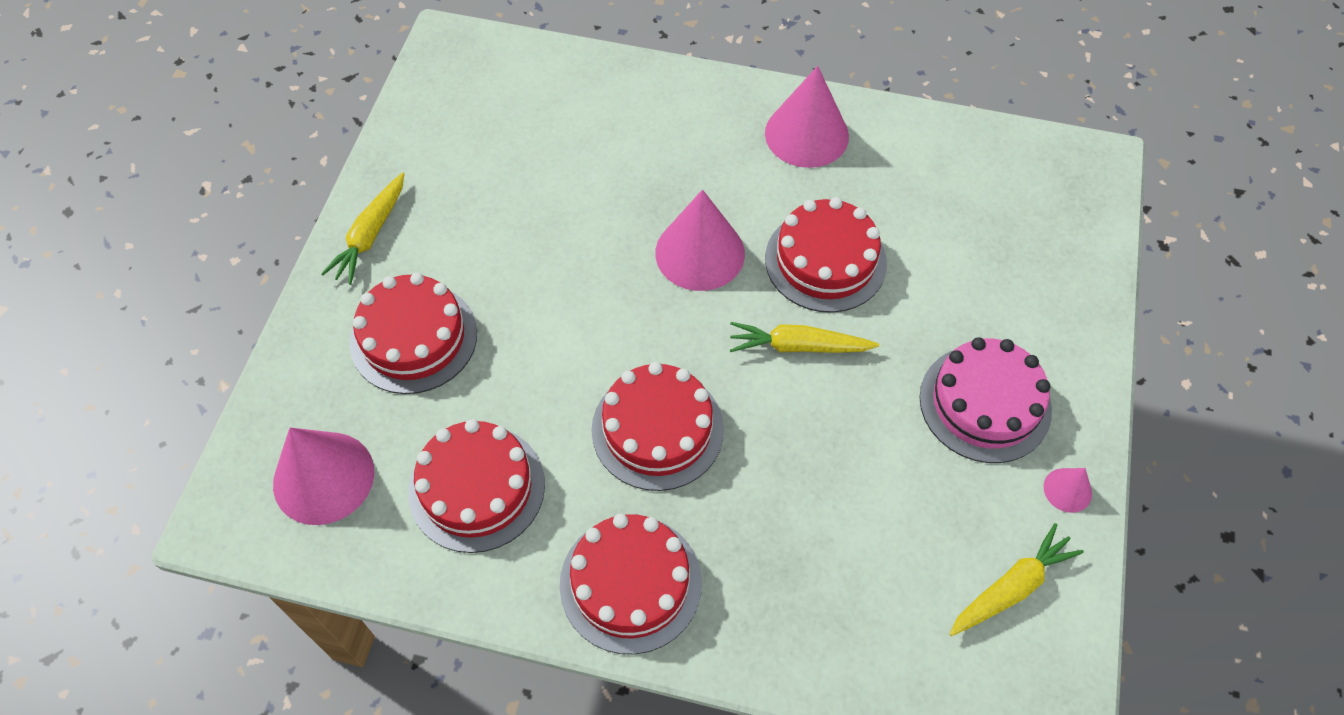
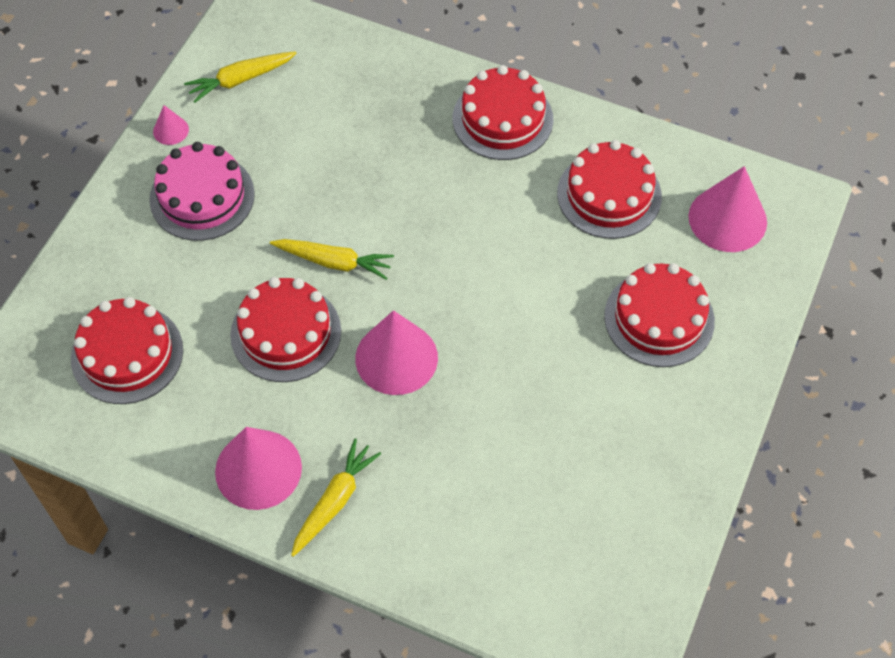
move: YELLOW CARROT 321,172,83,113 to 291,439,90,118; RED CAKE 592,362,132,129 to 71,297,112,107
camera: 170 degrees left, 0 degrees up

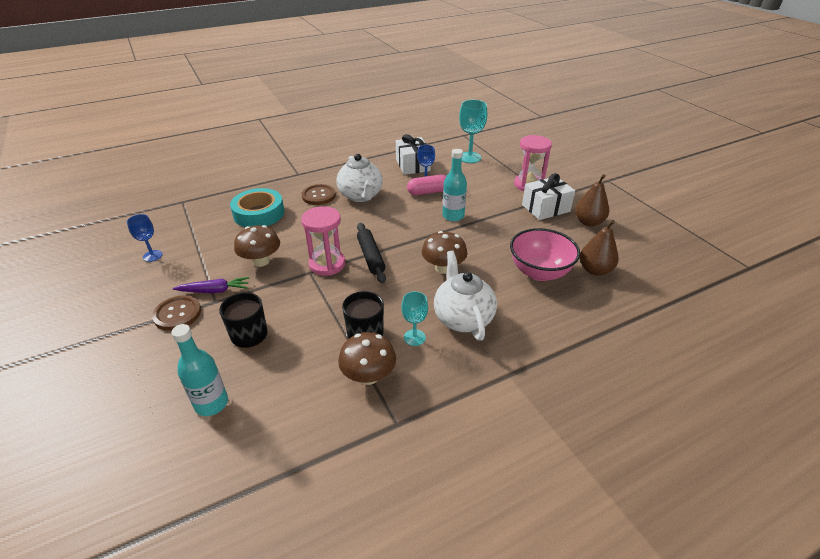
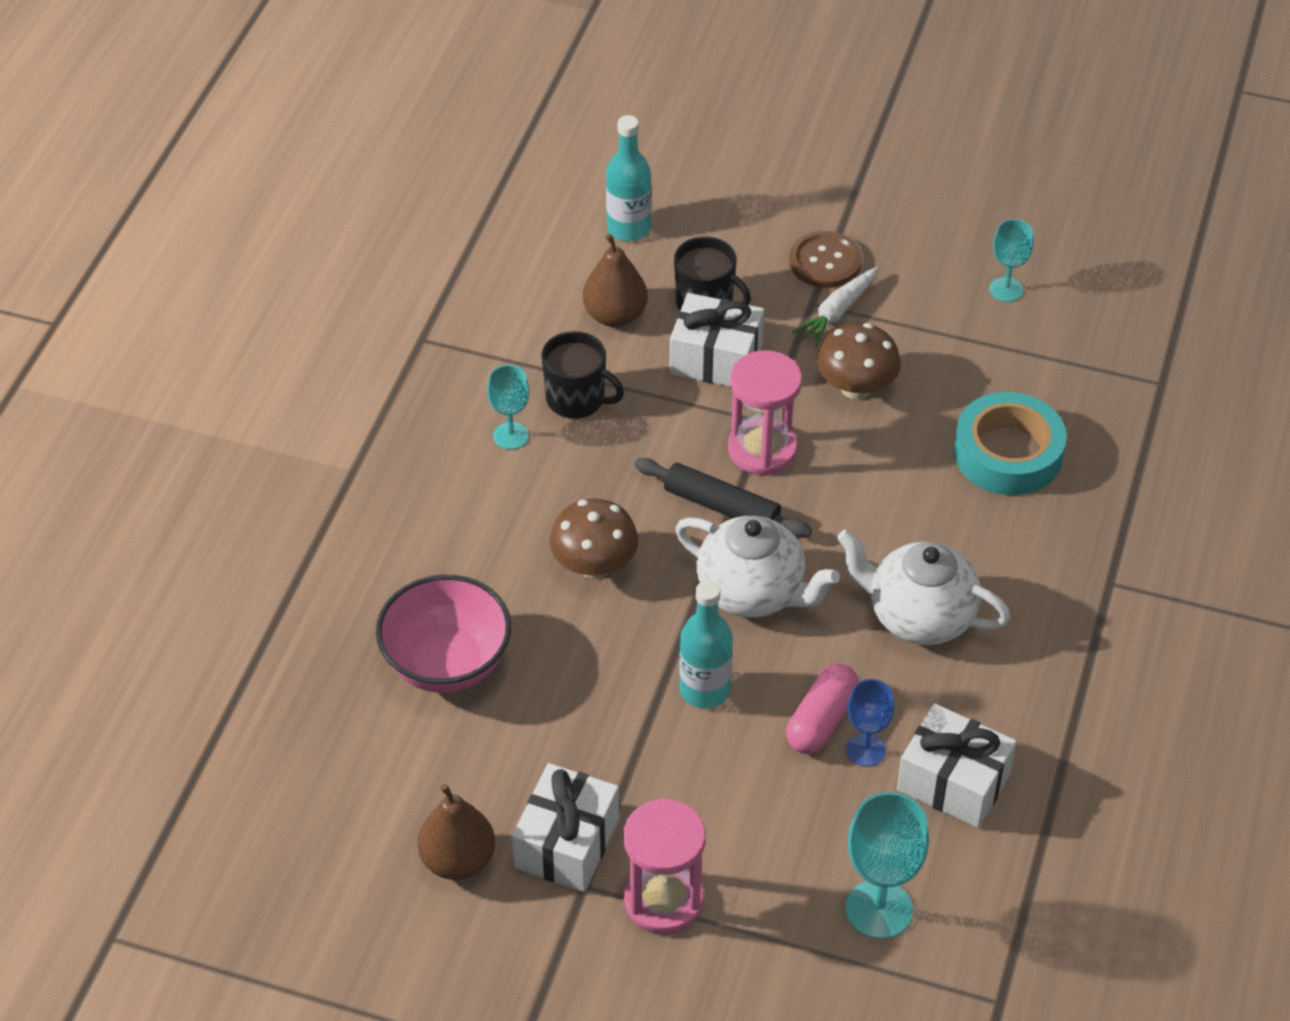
delete: BROWN BUTTON 301,184,35,21; BROWN MUSHROOM 338,332,58,53
insert: WHITE GIFT 669,293,95,94
move: WHITE TEAPOT 434,250,63,91 to 675,516,165,102; BROWN PEAR 580,220,39,56 to 583,234,65,93
recolor: BLUE GOBLET 127,214,36,48 to TURQUOISE GOBLET 989,219,45,83; PURPLE CARROT 173,277,76,16 to WHITE CARROT 792,267,86,79
camera: 135 degrees right, 10 degrees up

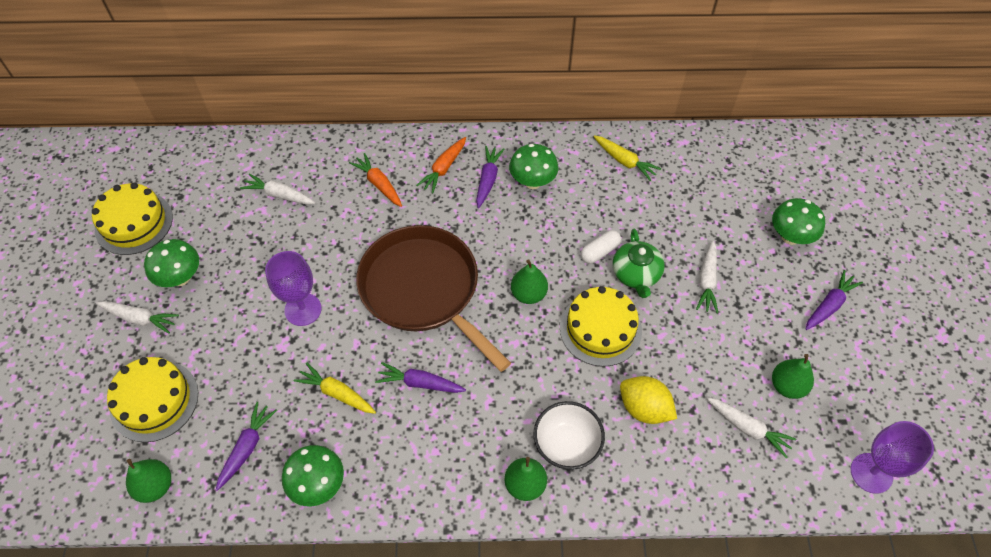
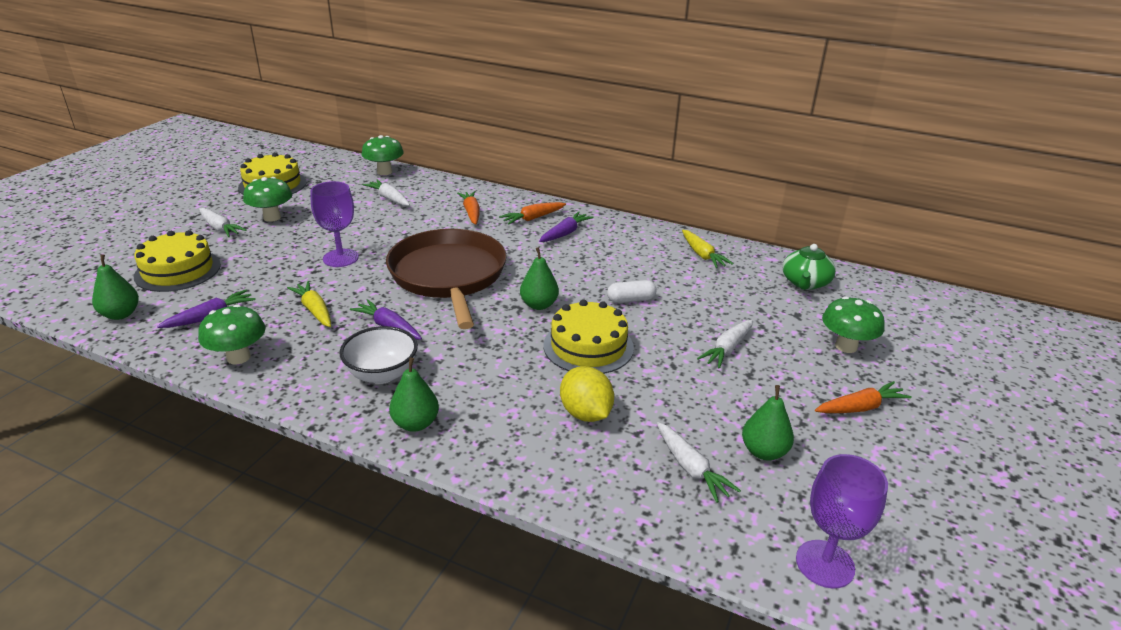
move: GREEN MUSHROOM 509,144,50,45 to 362,135,42,40; WHITE BOWL 534,401,71,69 to 339,326,79,58; GREEN TEAPOT 613,229,52,69 to 782,244,54,46
recolor: PURPLE CARROT 806,270,57,60 to ORANGE CARROT 815,381,97,32
camera: 25 degrees right, 25 degrees down

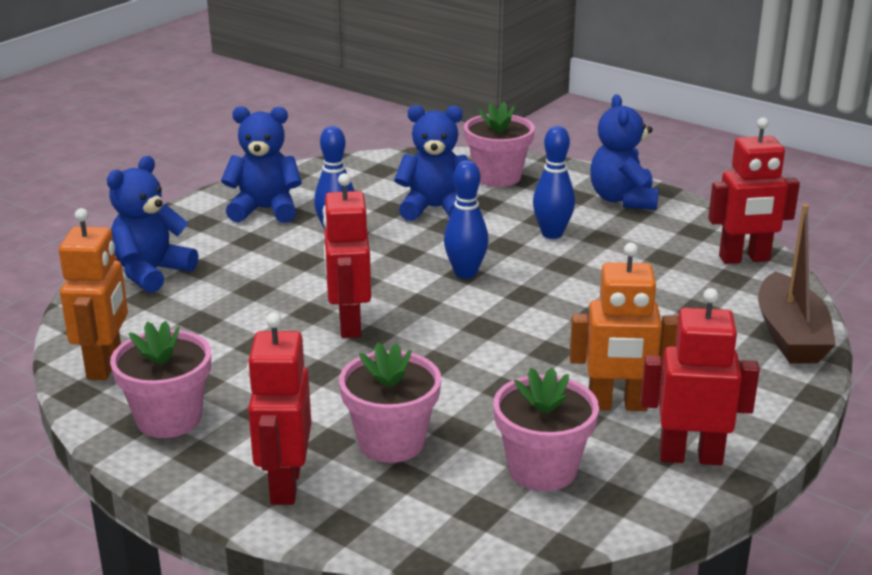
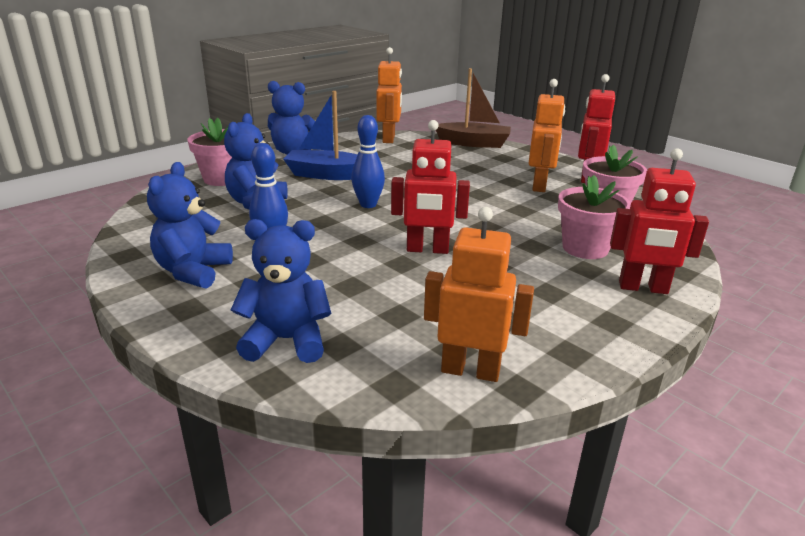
delete: PINK FLOWER POT 110,321,101,117
replace: BLUE BOWLING PIN 533,126,42,113 to BLUE BOAT 283,91,75,89
recolor: RED ROBOT 708,117,92,147 to ORANGE ROBOT 376,47,26,96
rotate: BLUE TEDDY BEAR 107,156,91,137 = 231,219,101,144 135 degrees clockwise
camera: 80 degrees left, 0 degrees up

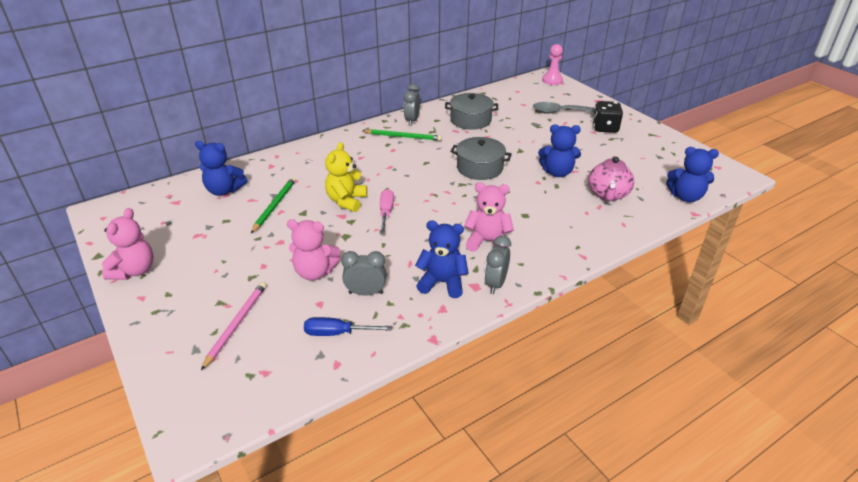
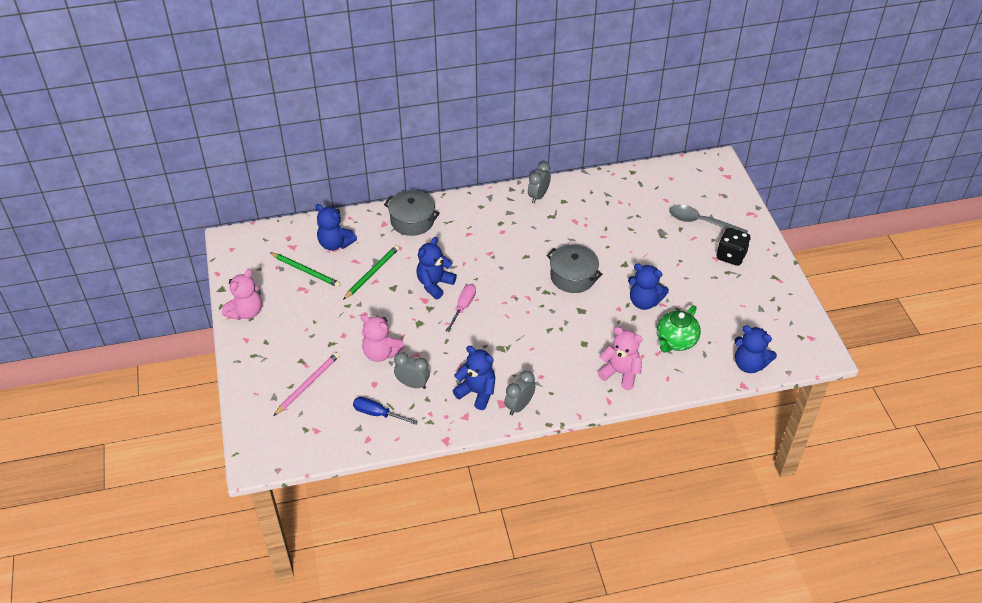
delete: PINK PAWN 542,44,21,41
move: GREEN PENCIL 363,129,79,12 to 269,252,72,35; GREY POT 445,93,53,37 to 384,190,56,46; PINK TEDDY BEAR 464,182,50,70 to 598,327,45,63
recolor: YELLOW TEDDY BEAR 325,142,42,70 to BLUE TEDDY BEAR 416,237,41,62; PINK TEAPOT 588,156,47,45 to GREEN TEAPOT 657,305,44,48
camera: 20 degrees right, 10 degrees up

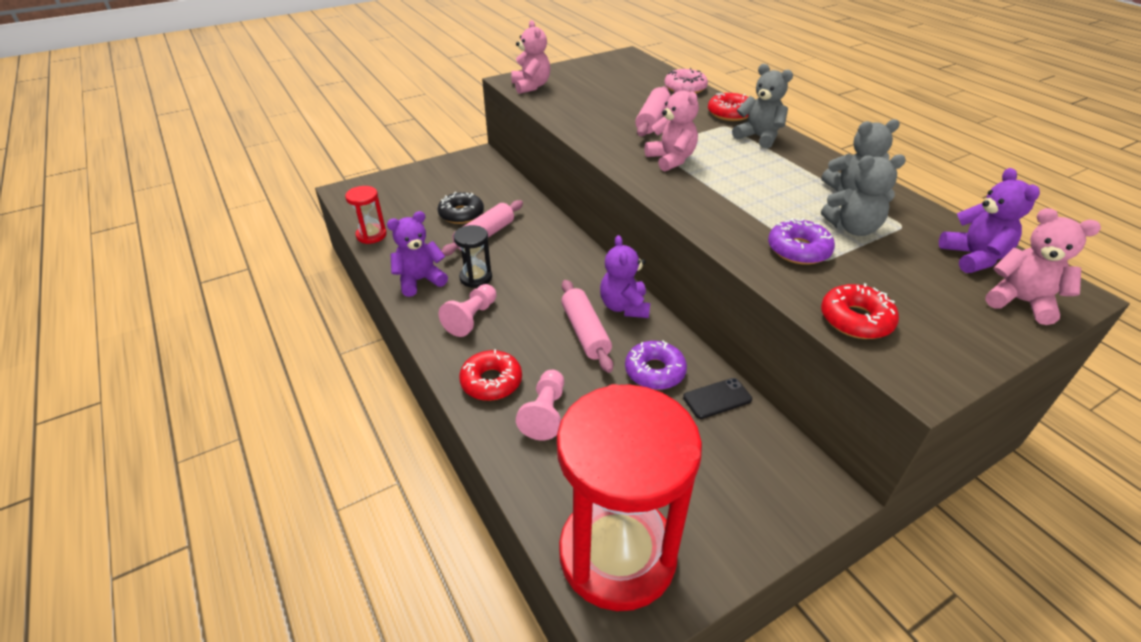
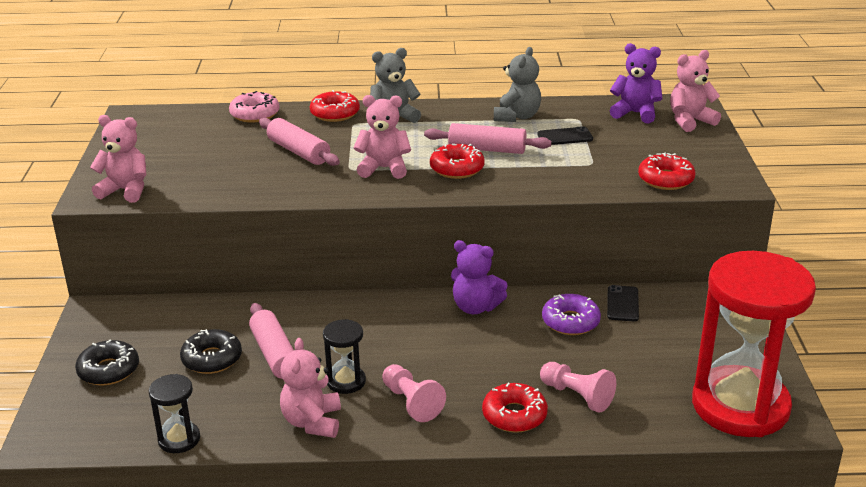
delete: PURPLE DONUT 768,218,67,47
insert: BLACK DONUT 75,339,64,46; RED DONUT 430,144,55,35
move: PINK ROLLING PIN 561,280,52,93 to 424,123,128,31
replace: GREY TEDDY BEAR 821,154,85,82 to BLACK PHONE 537,126,56,19
recolor: RED HOURGLASS 345,186,42,58 to BLACK HOURGLASS 148,374,52,79; PURPLE TEDDY BEAR 387,211,61,86 to PINK TEDDY BEAR 280,338,61,100
camera: 60 degrees left, 10 degrees down

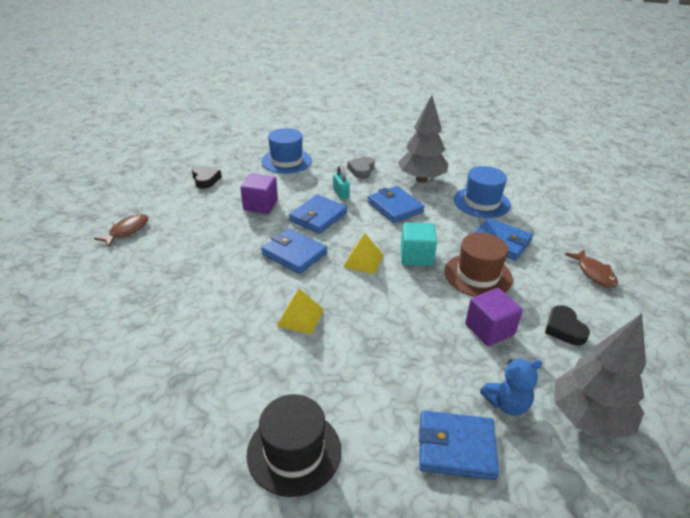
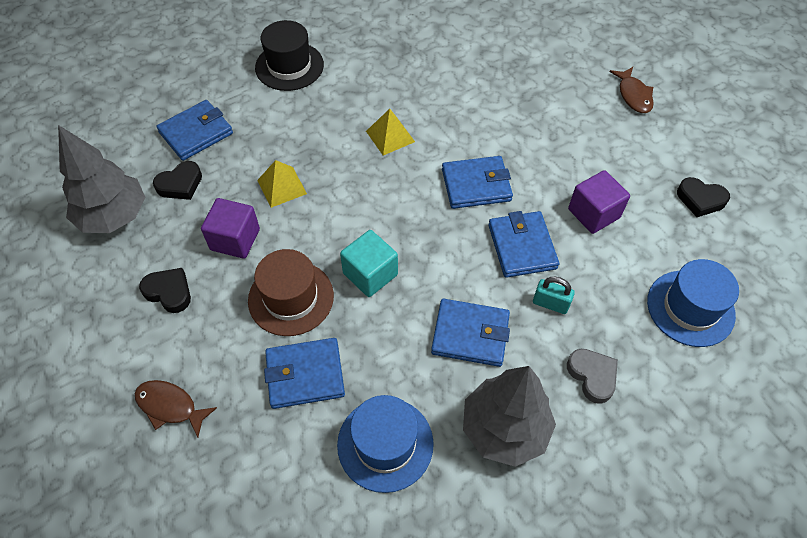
move: YELLOW PYRAMID 343,233,41,41 to 257,160,50,48
replace: BLUE TEDDY BEAR 480,359,62,57 to BLACK HEART 153,161,49,39
camera: 135 degrees right, 20 degrees up

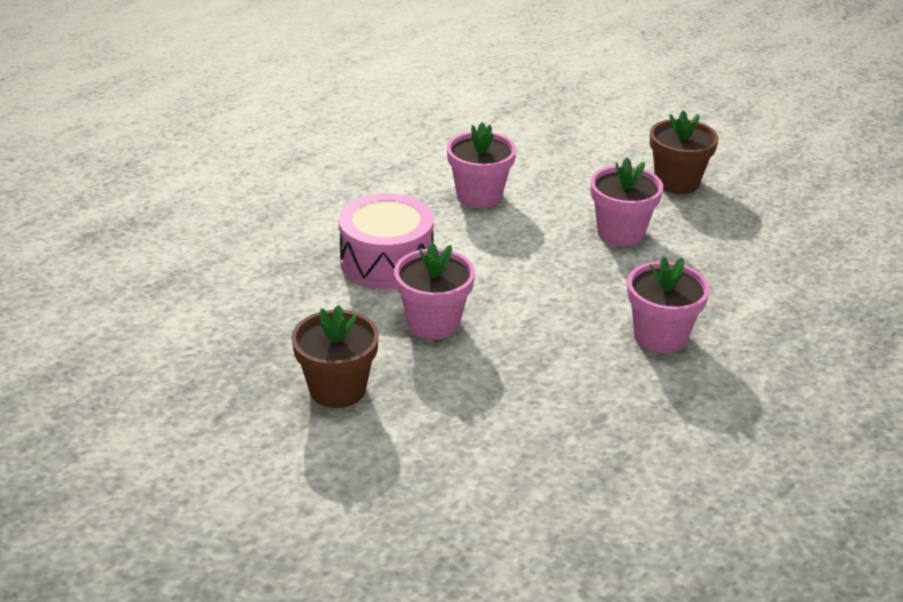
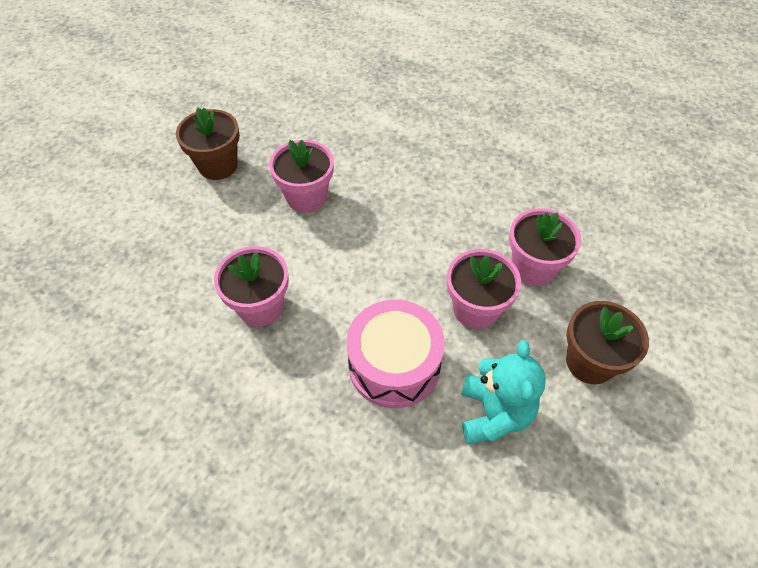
insert: TURQUOISE TEDDY BEAR 461,340,85,104
move: PINK FLOWER POT 627,256,83,97 to 509,208,73,78
camera: 100 degrees left, 20 degrees up

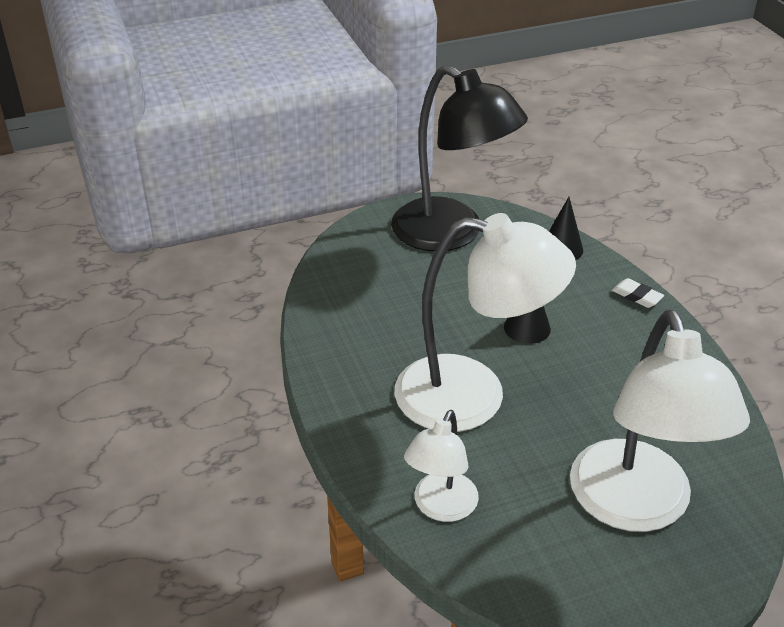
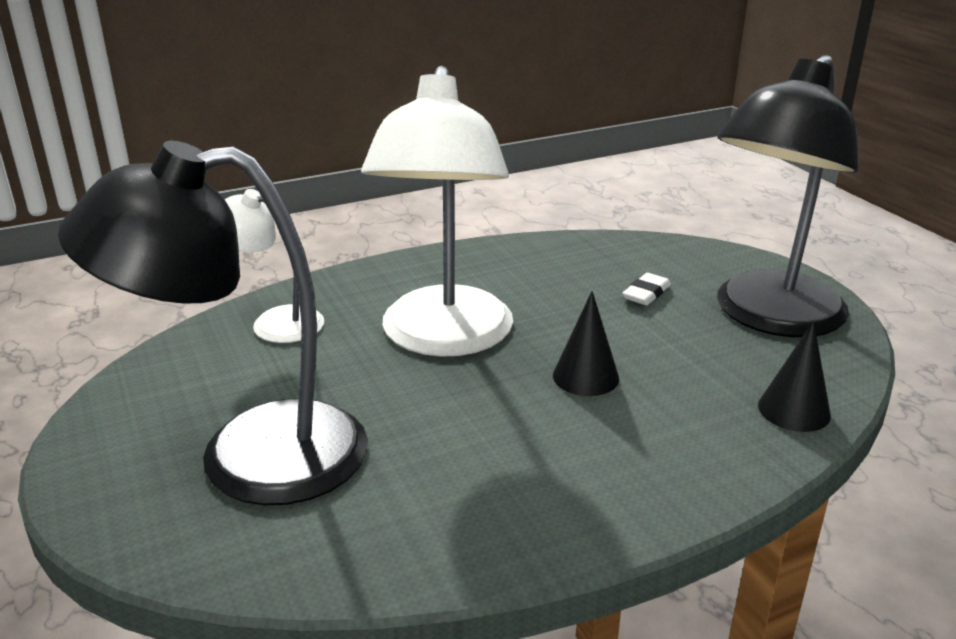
move: WHITE ERASER 612,278,52,30 to 622,273,49,32
recolor: WHITE LAMP 570,309,180,223 to BLACK LAMP 58,141,310,364
camera: 85 degrees right, 10 degrees down

